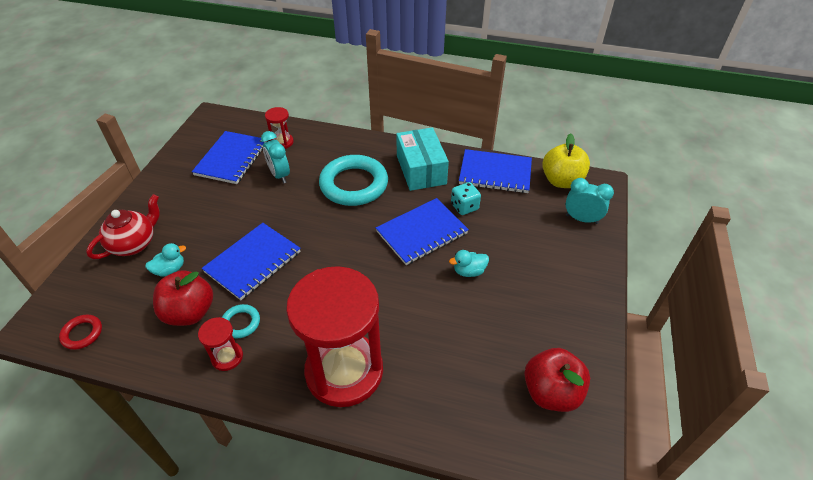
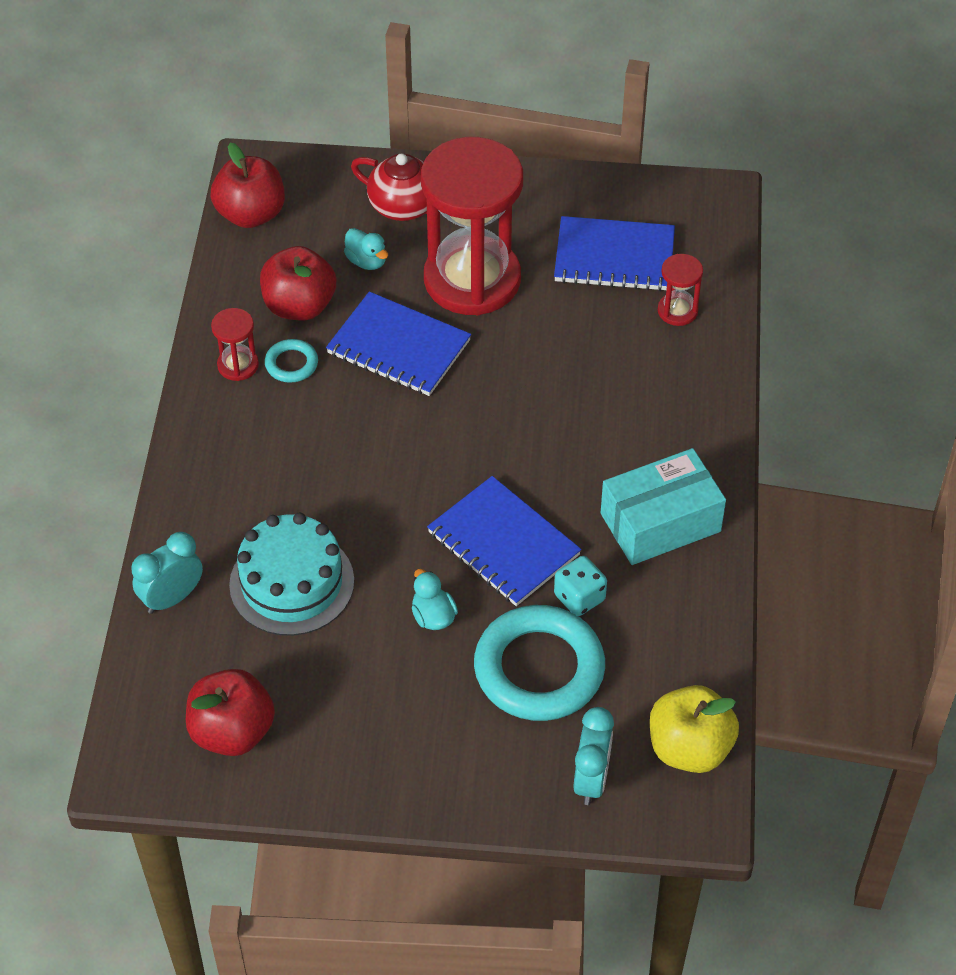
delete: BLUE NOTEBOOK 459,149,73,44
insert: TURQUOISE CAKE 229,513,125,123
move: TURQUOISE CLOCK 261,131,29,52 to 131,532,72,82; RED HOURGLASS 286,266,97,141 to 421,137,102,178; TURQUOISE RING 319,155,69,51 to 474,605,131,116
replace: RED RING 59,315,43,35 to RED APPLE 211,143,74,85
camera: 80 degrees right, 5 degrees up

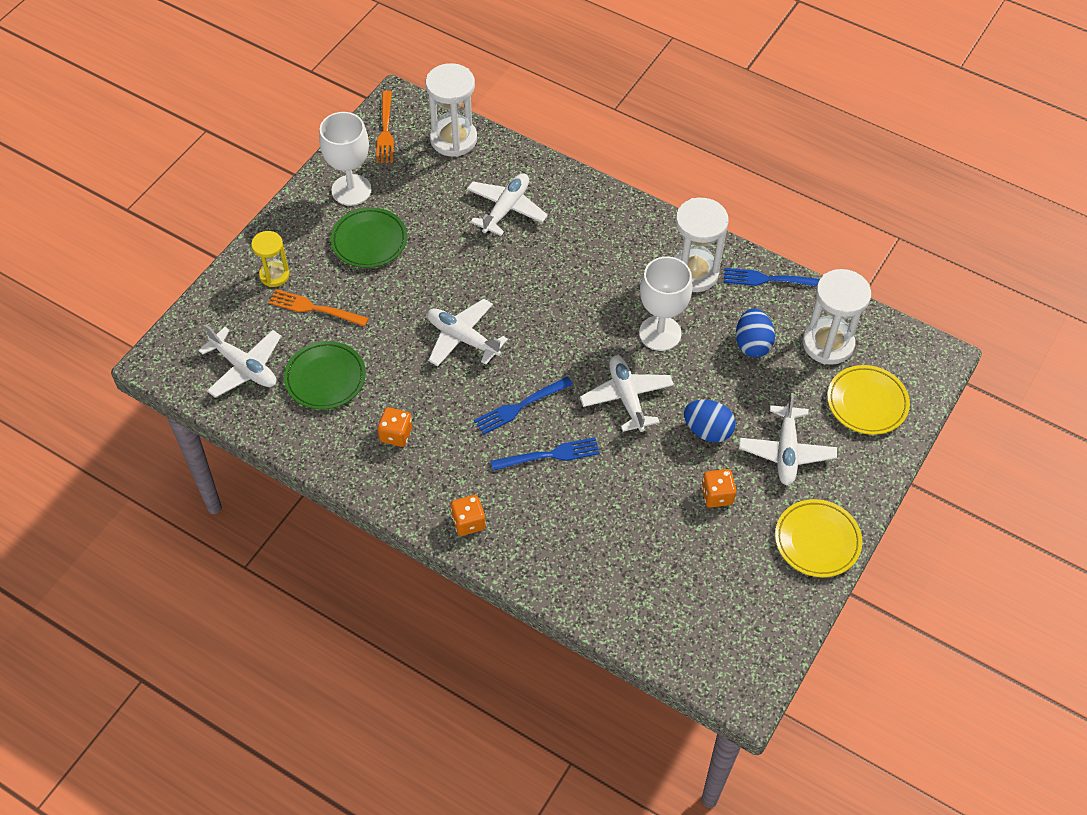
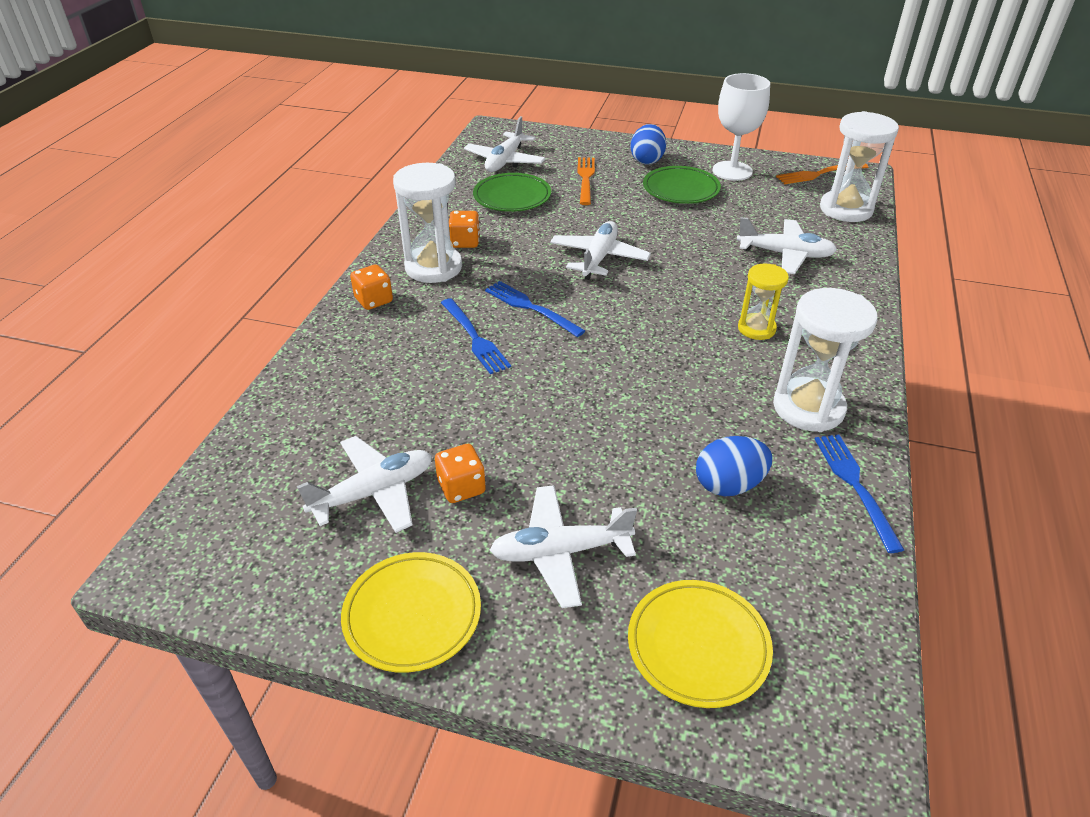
delete: WHITE GOBLET 639,257,54,94
move: YELLOW HOURGLASS 251,231,39,56 to 738,264,51,76; WHITE PLANE 580,355,94,77 to 297,436,135,97; BLUE EGG 684,400,51,42 to 630,124,36,41; WHITE HOURGLASS 803,269,68,96 to 393,163,69,120
camera: 75 degrees right, 15 degrees down

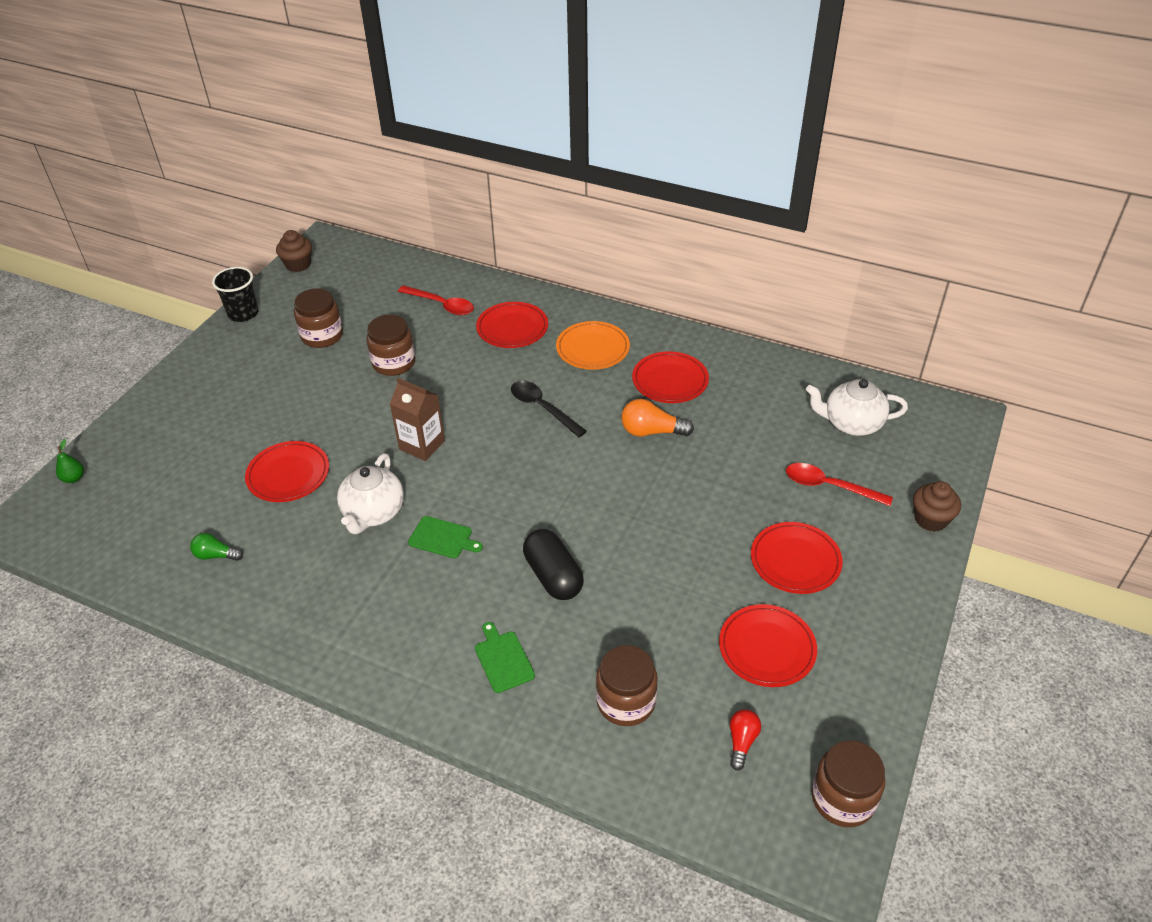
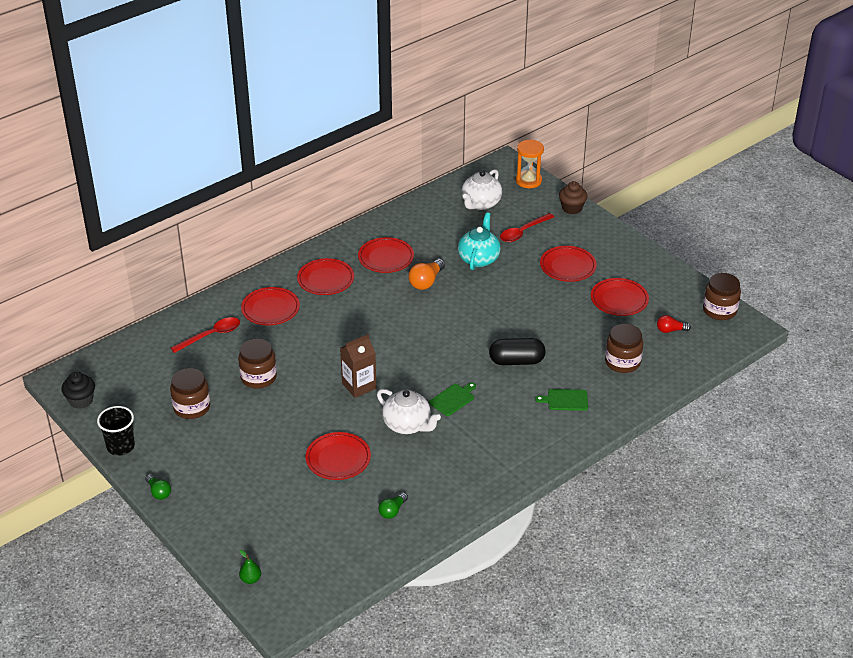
delete: BLACK SPOON 511,381,76,56
insert: GREEN LIGHT BULB 145,474,26,26; TURQUOISE TEAPOT 458,213,43,57; ORANGE HOURGLASS 516,139,28,49
recolor: BROWN CUPCAKE 276,230,36,42 to BLACK CUPCAKE 61,372,34,37; ORANGE PLATE 556,321,74,49 to RED PLATE 297,258,57,37
rotate: RED LIGHT BULB 730,710,31,60 = 657,315,34,18 45 degrees counterclockwise
camera: 65 degrees left, 5 degrees down

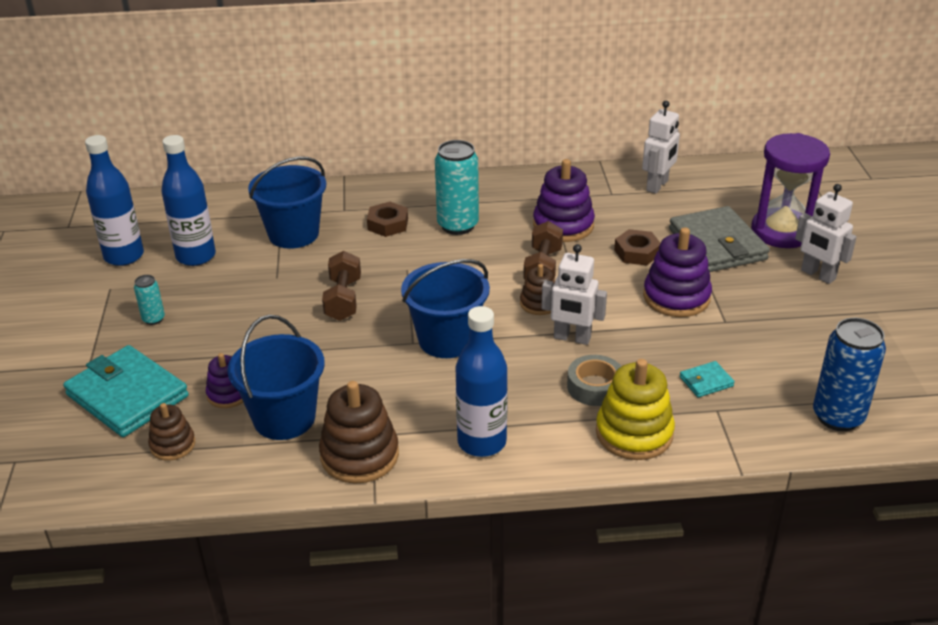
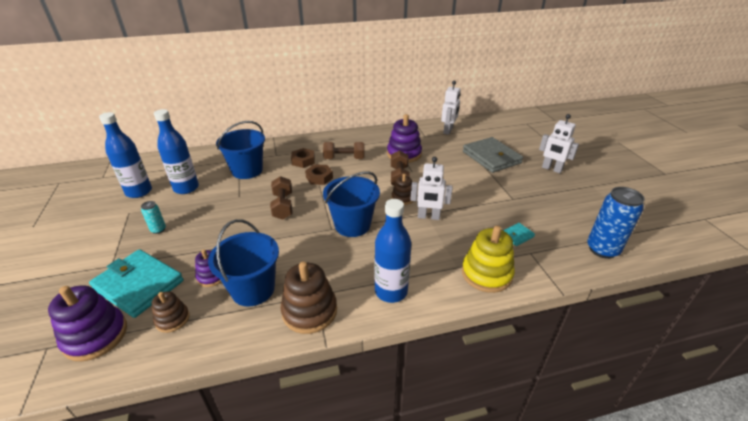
delete: GREY TAPE 567,355,55,51; PURPLE HOURGLASS 751,133,79,115
move: BROWN NUT 614,229,46,36 to 305,164,28,21; PURPLE STACKING TOY 643,227,69,90 to 48,286,79,75
replace: TURQUOISE CAN 435,140,44,95 to BROWN DUMBBELL 323,142,42,17
camera: 10 degrees left, 0 degrees up

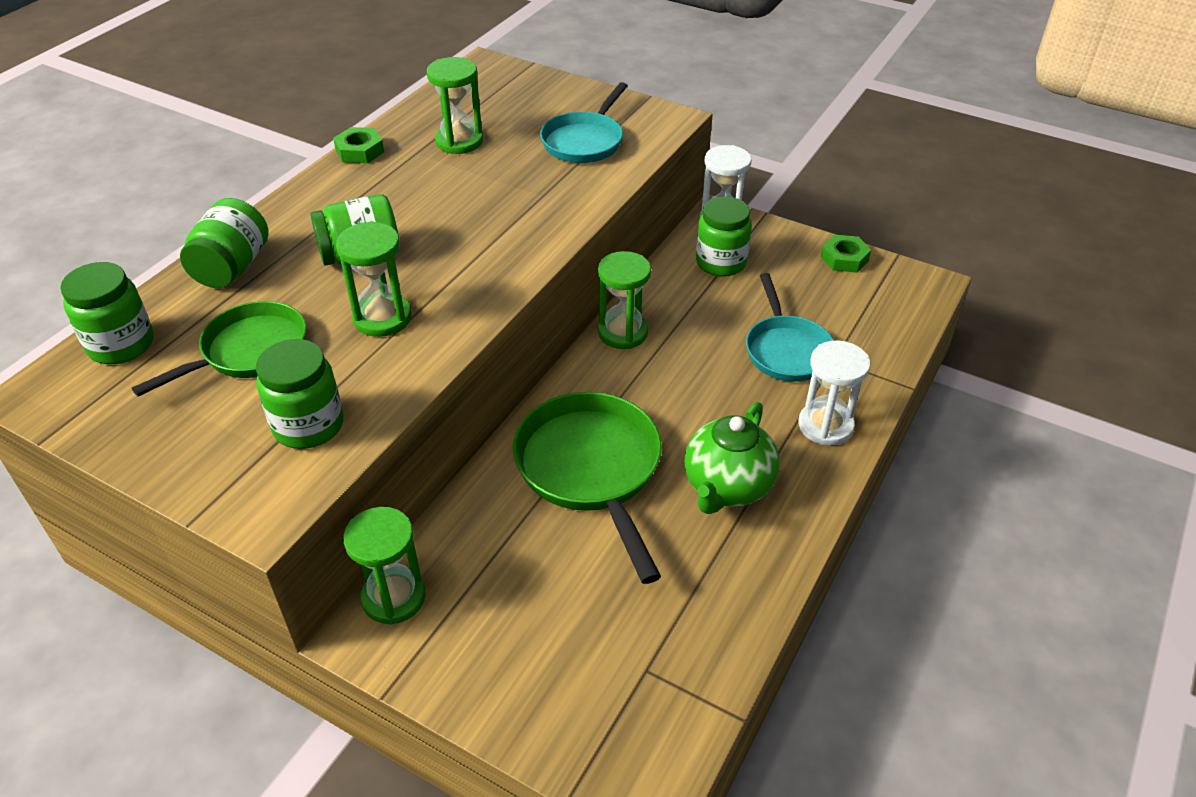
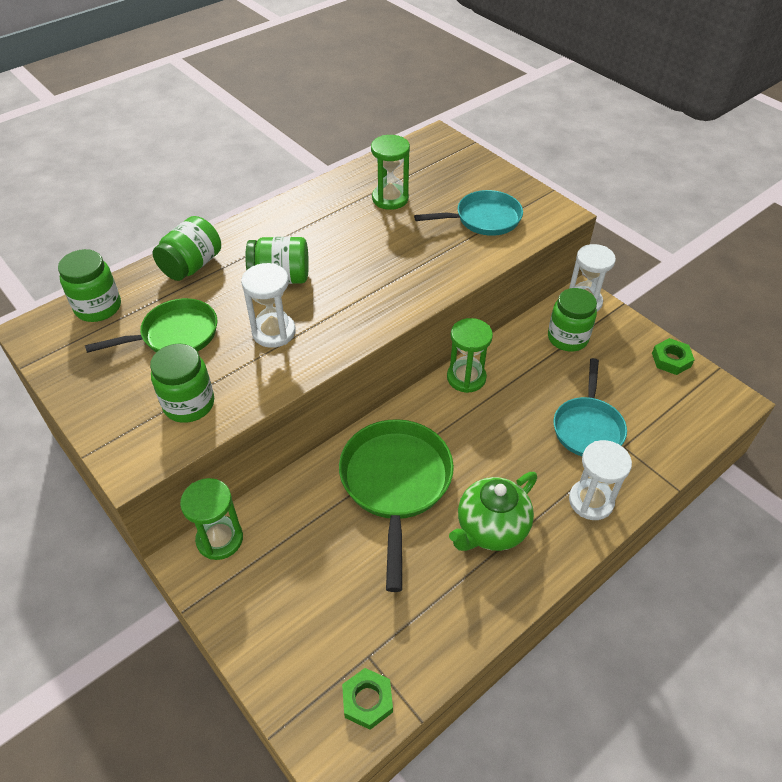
move: GREEN NUT 333,127,51,36 to 342,668,51,62
recolor: GREEN HOURGLASS 336,221,76,116 to WHITE HOURGLASS 241,263,55,85
rotate: TURQUOISE PAN 540,82,88,81 = 414,190,109,46 150 degrees counterclockwise
camera: 20 degrees right, 5 degrees up

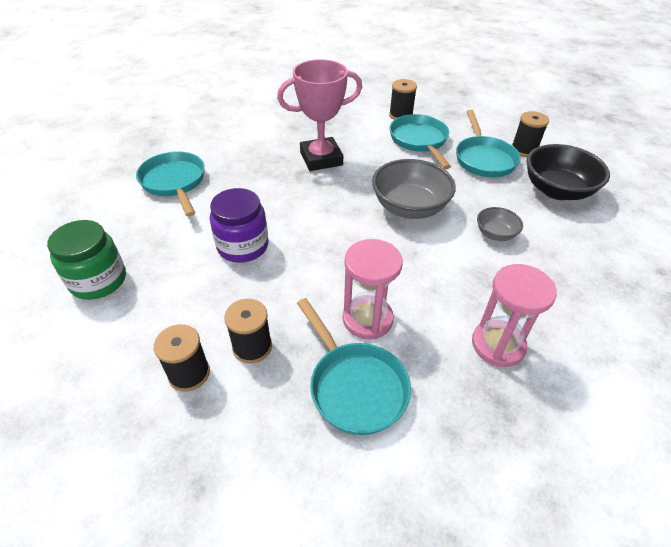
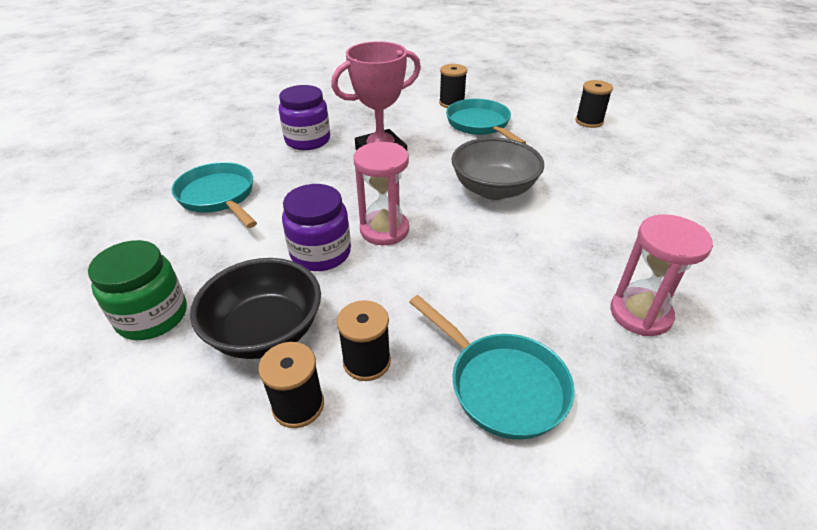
delete: TURQUOISE PAN 456,110,65,67; GREY BOWL 477,207,46,34
insert: PURPLE JAR 279,85,51,65
move: PINK HOURGLASS 343,239,60,100 to 354,142,55,103; BLACK BOWL 526,144,84,56 to 190,258,131,101
camera: 10 degrees left, 5 degrees down

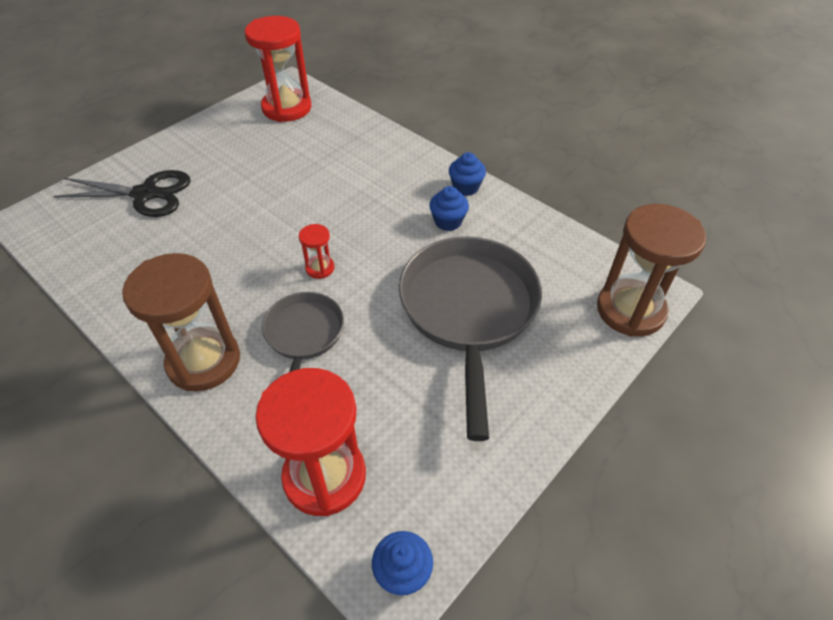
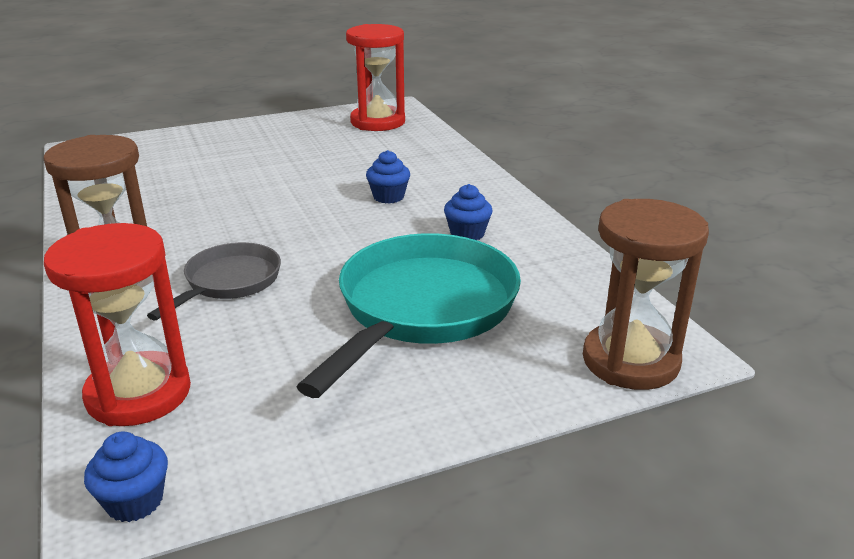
delete: BLACK SCISSORS 53,170,138,47; RED HOURGLASS 299,224,35,55
move: BLUE CUPCAKE 449,152,37,44 to 366,150,44,54
recolor: GREY PAN 399,236,143,205 to TURQUOISE PAN 296,233,225,165
camera: 25 degrees right, 20 degrees down

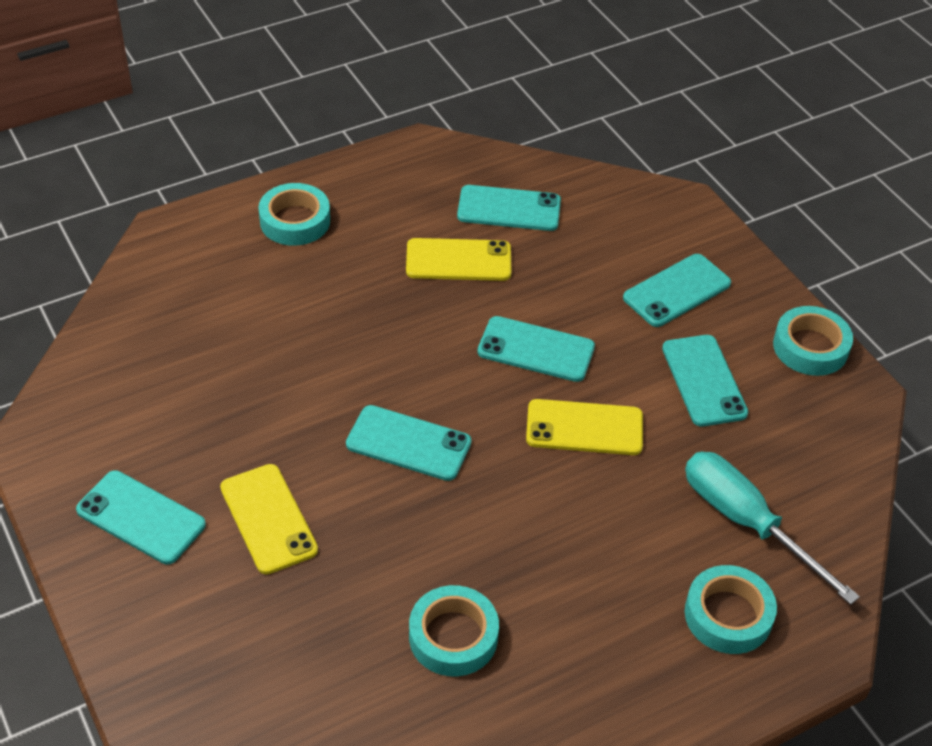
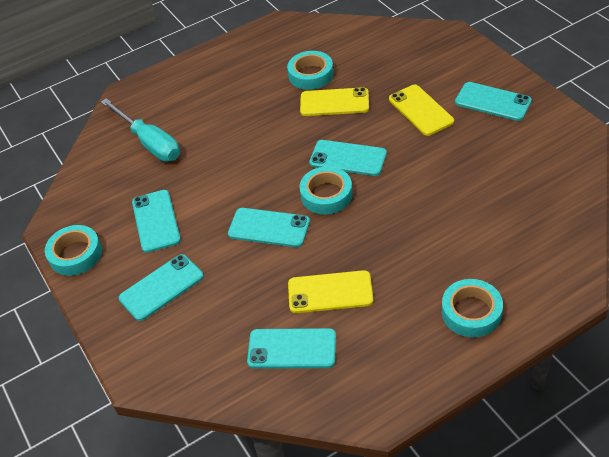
move: YELLOW PHONE 526,399,117,56 to 300,87,69,29; TURQUOISE TAPE 685,565,92,89 to 300,166,53,48
camera: 175 degrees left, 0 degrees up

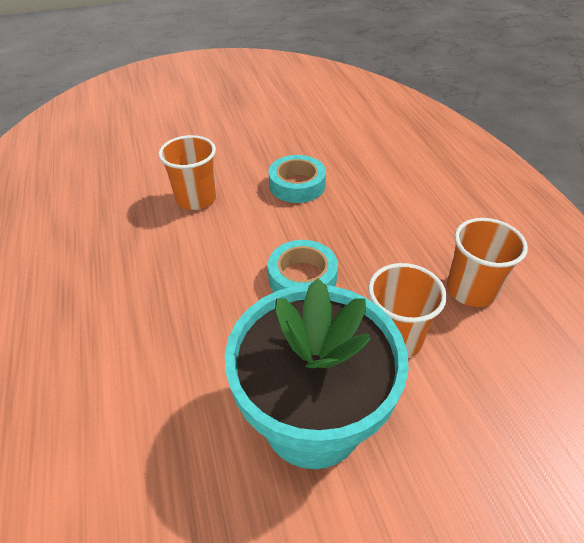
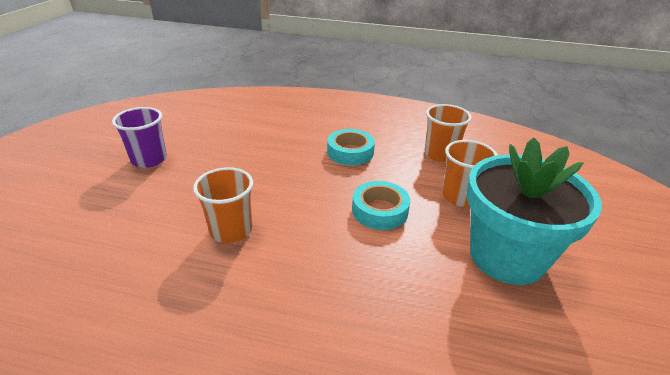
insert: PURPLE CUP 112,107,55,61
move: TURQUOISE TAPE 269,155,57,48 to 327,129,48,37
camera: 60 degrees left, 10 degrees down

